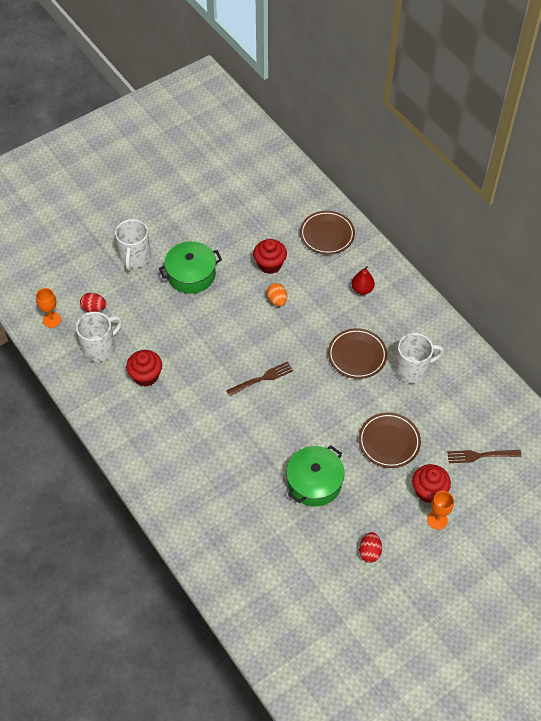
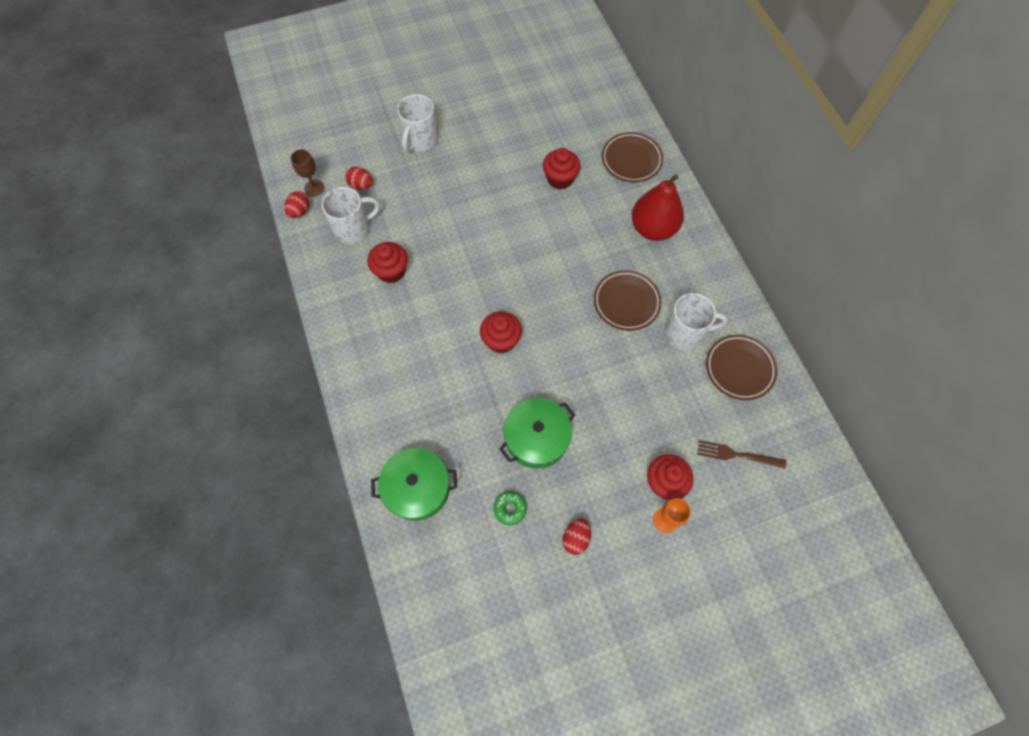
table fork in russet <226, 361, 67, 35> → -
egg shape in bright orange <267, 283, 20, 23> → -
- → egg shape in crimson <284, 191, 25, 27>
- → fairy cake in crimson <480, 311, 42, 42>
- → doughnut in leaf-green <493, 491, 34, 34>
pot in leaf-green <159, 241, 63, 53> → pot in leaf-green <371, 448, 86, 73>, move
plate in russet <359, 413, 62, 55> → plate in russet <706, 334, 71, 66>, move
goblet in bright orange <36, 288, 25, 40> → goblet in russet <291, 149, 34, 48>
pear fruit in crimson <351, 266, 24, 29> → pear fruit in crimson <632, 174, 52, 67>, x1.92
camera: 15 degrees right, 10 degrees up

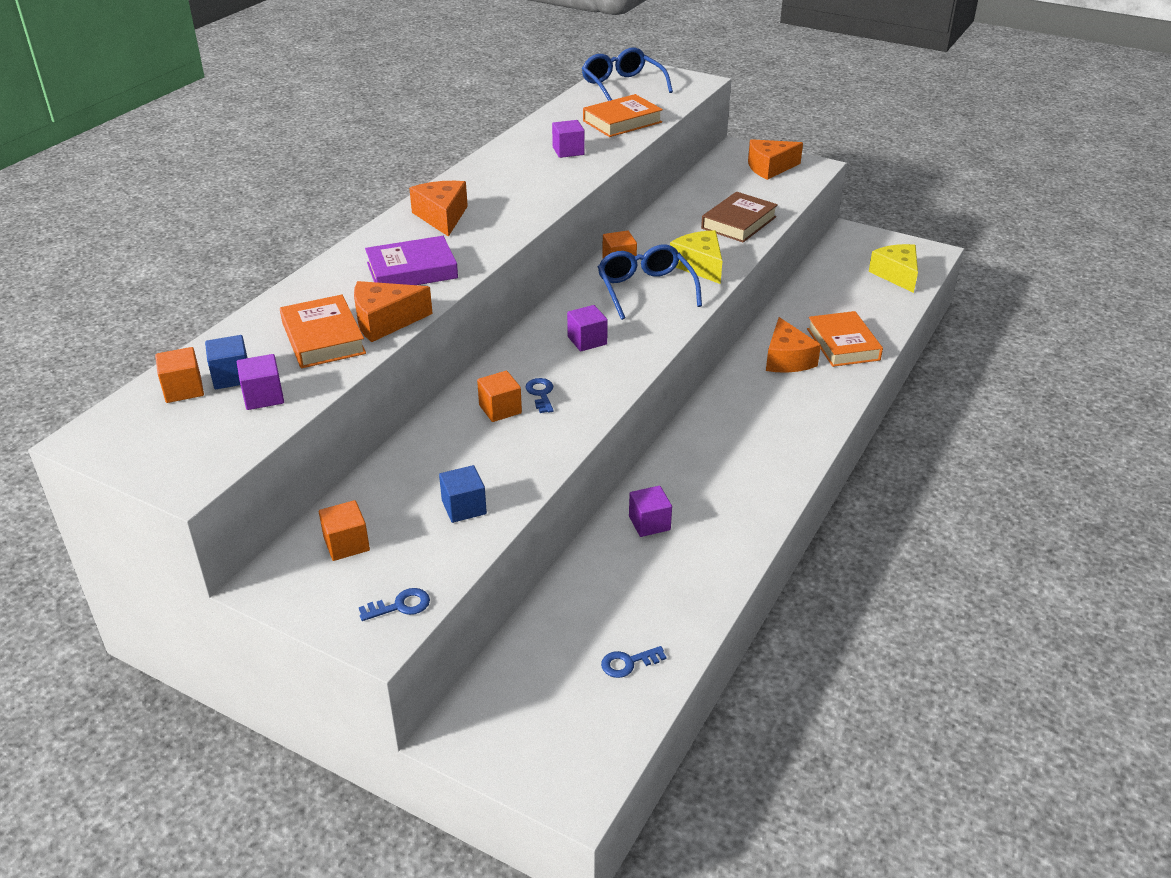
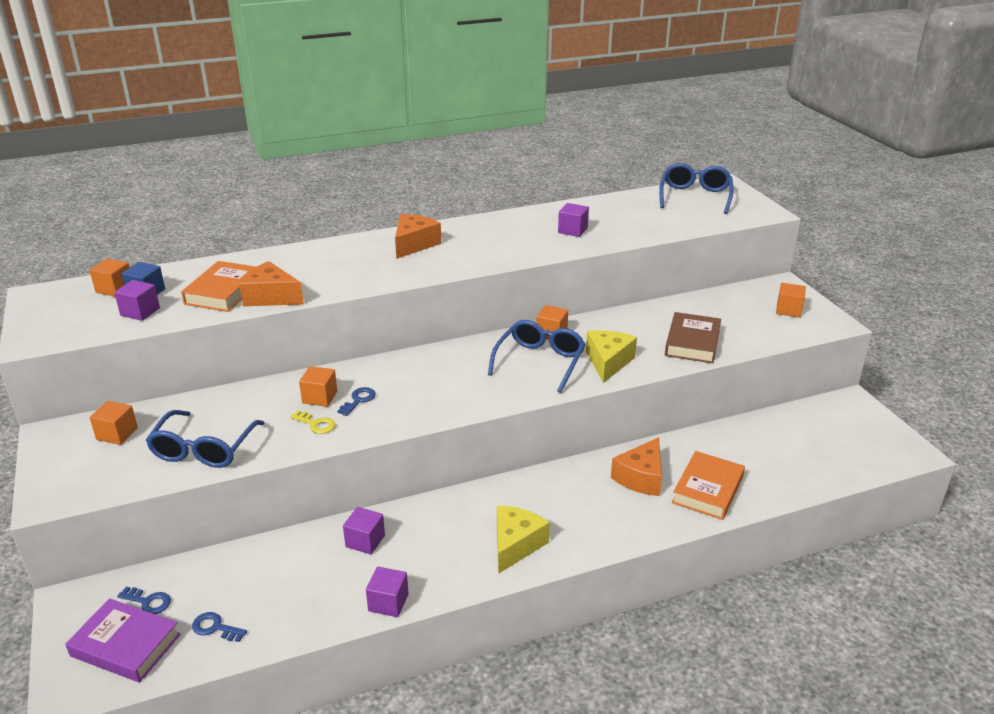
book in bright orange <583, 94, 80, 43> → -
- → latchkey in bright yellow <290, 410, 45, 24>
latchkey in cobalt <359, 588, 71, 33> → latchkey in cobalt <117, 587, 54, 27>, move
book in violet <365, 236, 93, 49> → book in violet <65, 598, 116, 85>, move
cube in violet <567, 305, 41, 46> → cube in violet <366, 567, 43, 50>, move
cheese in bright yellow <869, 244, 49, 49> → cheese in bright yellow <497, 506, 53, 68>, move
cube in cobalt <439, 465, 48, 58> → glasses in cobalt <146, 410, 118, 58>
cheese in bright orange <748, 139, 55, 41> → cube in bright orange <776, 283, 30, 34>
book in russet <701, 192, 77, 50> → book in russet <665, 312, 56, 51>, 60 degrees counterclockwise
camera: 40 degrees right, 5 degrees down

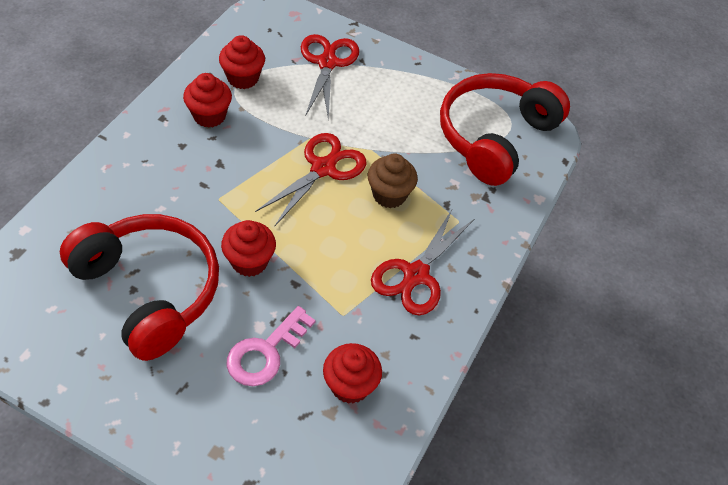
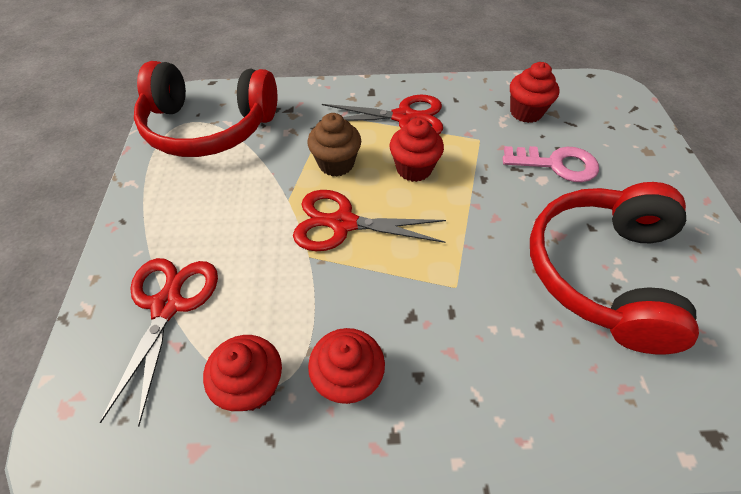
fairy cake in crimson <221, 220, 55, 57> → fairy cake in crimson <389, 118, 55, 64>, move
scissors in crimson <301, 34, 58, 86> → scissors in crimson <100, 258, 118, 169>, 120 degrees clockwise
camera: 115 degrees left, 0 degrees up

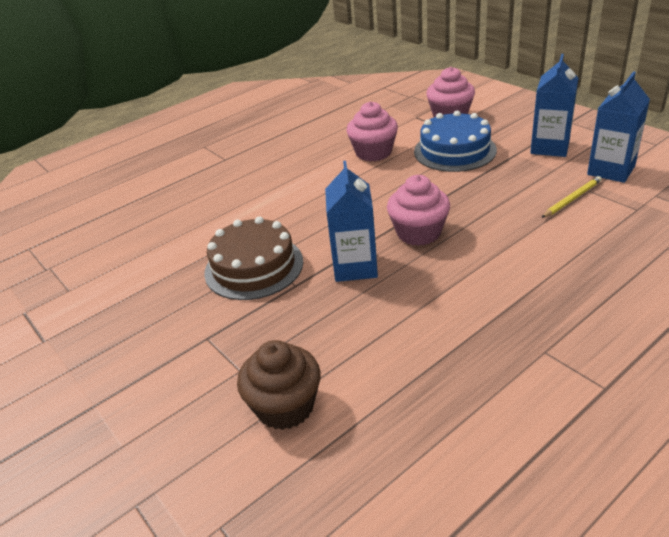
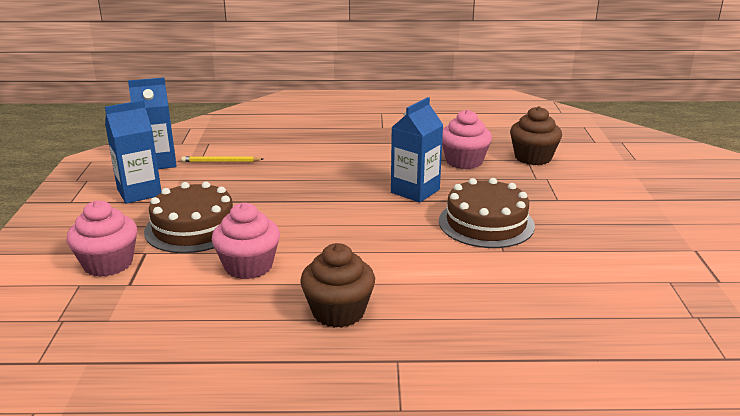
- → fairy cake in russet <300, 243, 75, 85>
fairy cake in rose-pink <387, 175, 63, 71> → fairy cake in rose-pink <442, 109, 50, 60>, move
gateau in cobalt <414, 111, 83, 61> → gateau in russet <144, 182, 89, 71>
camera: 145 degrees left, 10 degrees down

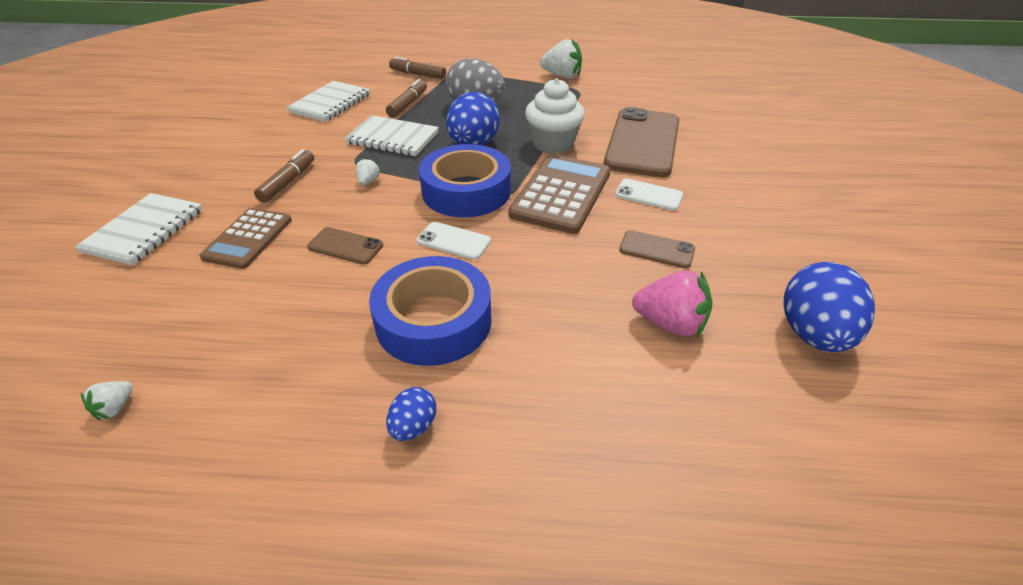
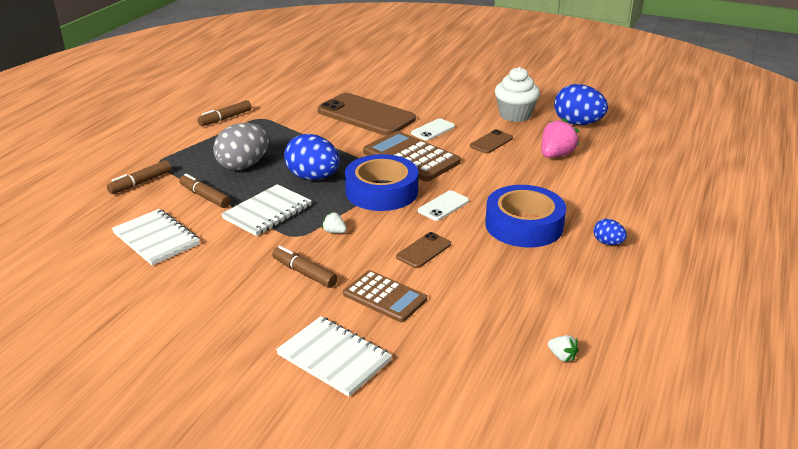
fairy cake in white <525, 78, 60, 76> → fairy cake in white <495, 67, 45, 55>, move
berry in white <540, 38, 42, 40> → marker in russet <197, 100, 55, 26>
camera: 70 degrees left, 10 degrees down

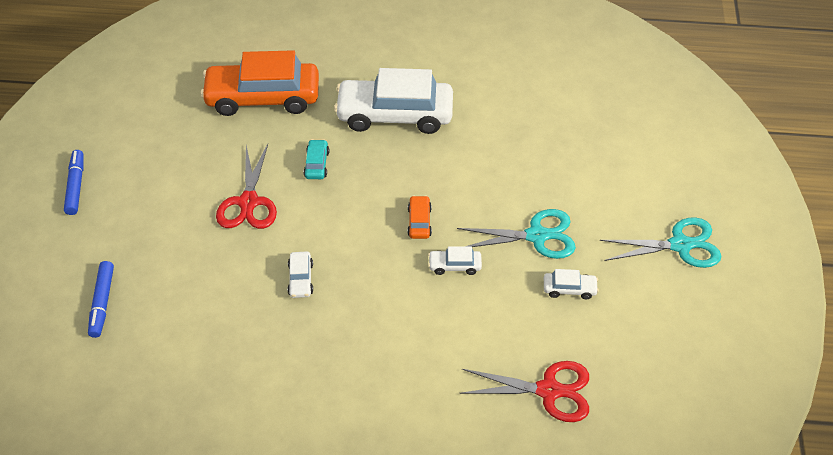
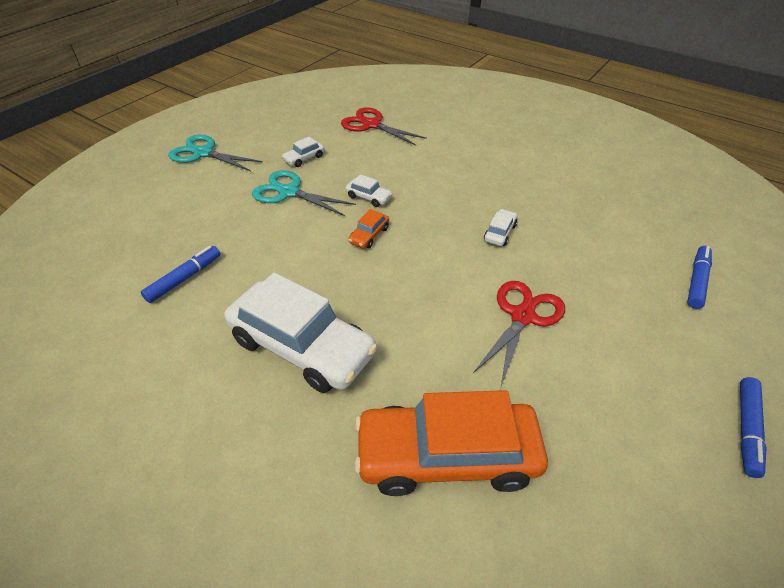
automobile in turquoise <304, 139, 25, 40> → -
- → marker in cobalt <141, 246, 79, 57>
automobile in bright orange <200, 50, 119, 66> → automobile in bright orange <354, 390, 194, 106>, 150 degrees clockwise
automobile in white <544, 269, 55, 30> → automobile in white <282, 137, 43, 30>, 75 degrees counterclockwise
camera: 150 degrees left, 5 degrees down

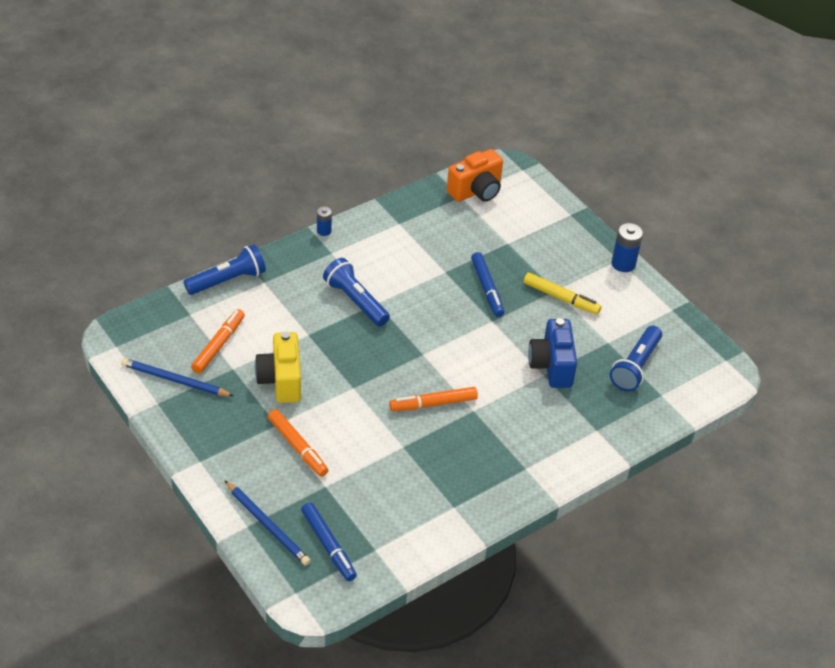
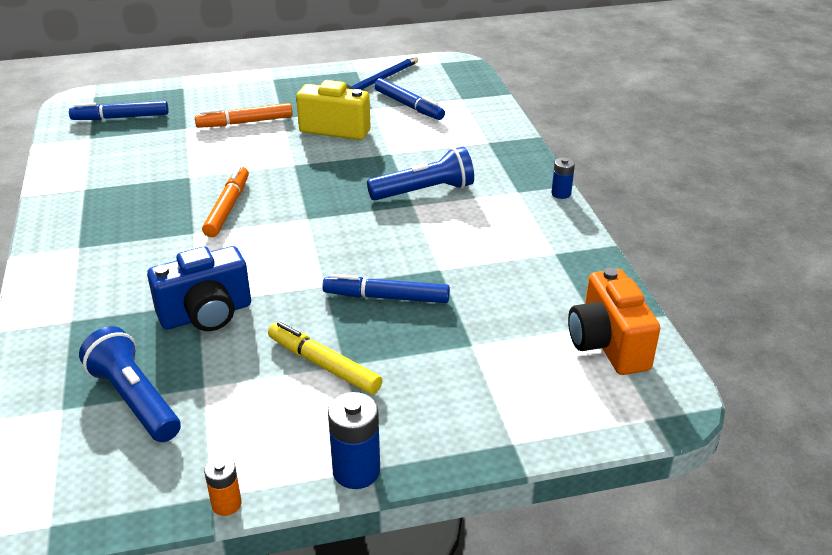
flashlight in cobalt <184, 244, 82, 51> → -
pencil in cobalt <225, 480, 86, 86> → -
- → power cell in bright orange <204, 457, 38, 59>
marker in bright orange <191, 309, 54, 64> → marker in cobalt <374, 78, 71, 42>
marker in bright yellow <524, 272, 78, 43> → marker in bright yellow <268, 322, 114, 73>, 75 degrees clockwise
camera in cobalt <528, 318, 49, 70> → camera in cobalt <147, 246, 104, 85>, 135 degrees clockwise
camera: 115 degrees right, 10 degrees down

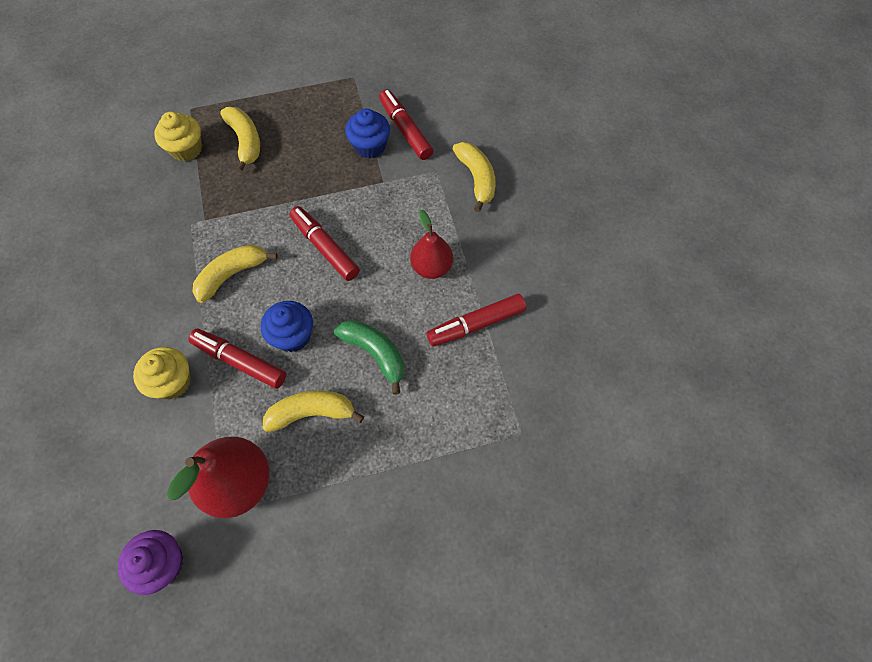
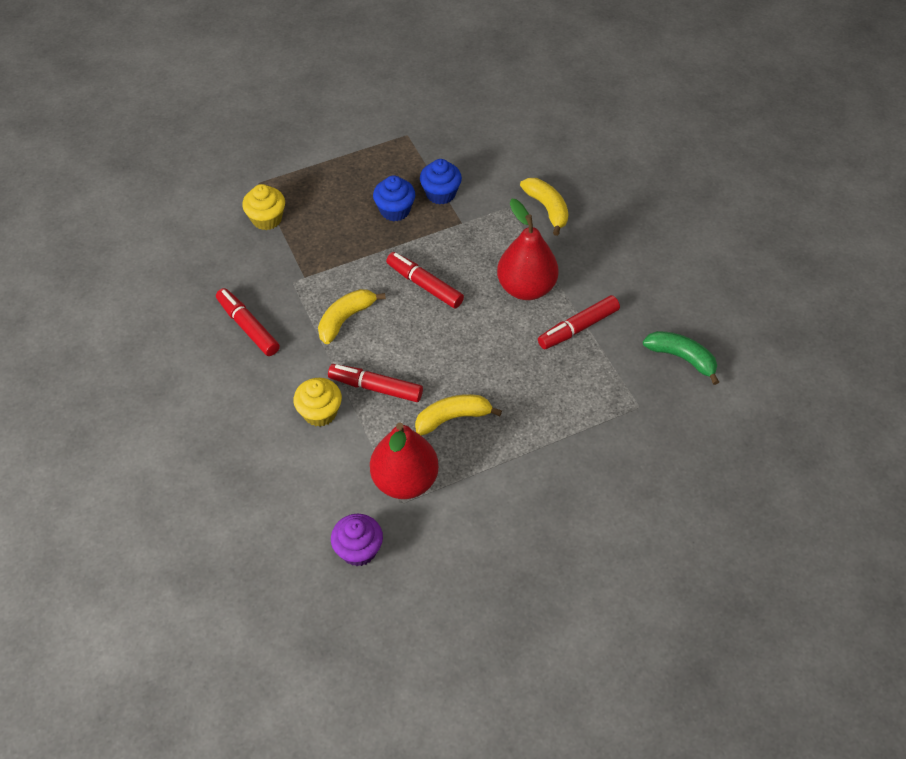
banana in bright yellow <220, 107, 40, 65> → -
fairy cake in cobalt <261, 301, 52, 51> → fairy cake in cobalt <373, 175, 42, 47>, move
banana in leaf-green <334, 320, 70, 75> → banana in leaf-green <643, 331, 76, 54>, move
marker in crimson <379, 89, 55, 71> → marker in crimson <216, 288, 64, 68>, move
pear fruit in crimson <410, 210, 43, 69> → pear fruit in crimson <497, 198, 62, 102>, x1.56
camera: 10 degrees left, 10 degrees down

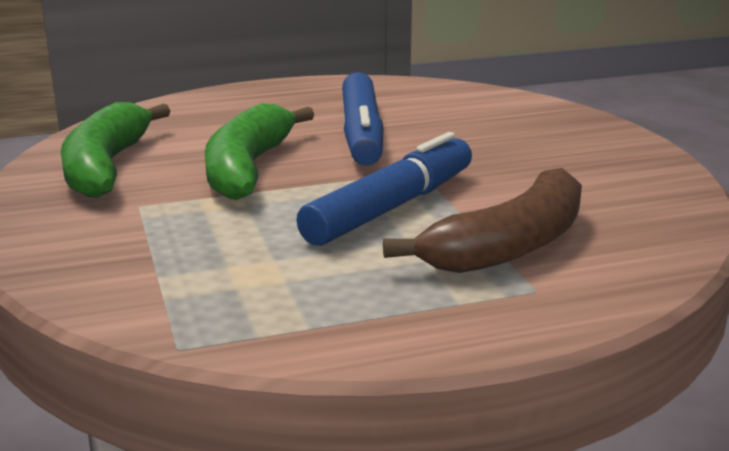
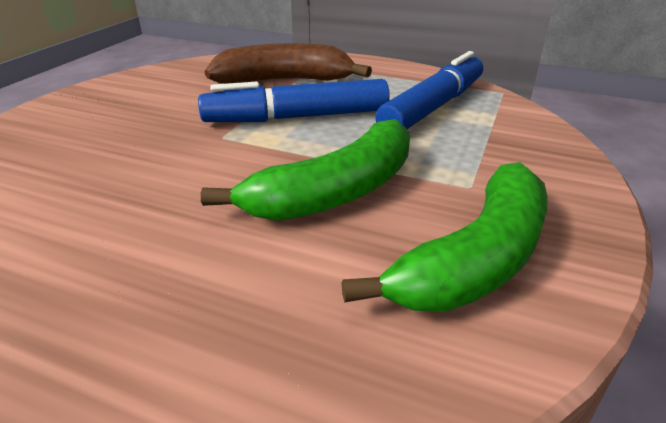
marker in cobalt <342, 72, 41, 94> → marker in cobalt <375, 51, 108, 78>, move
camera: 140 degrees left, 10 degrees up

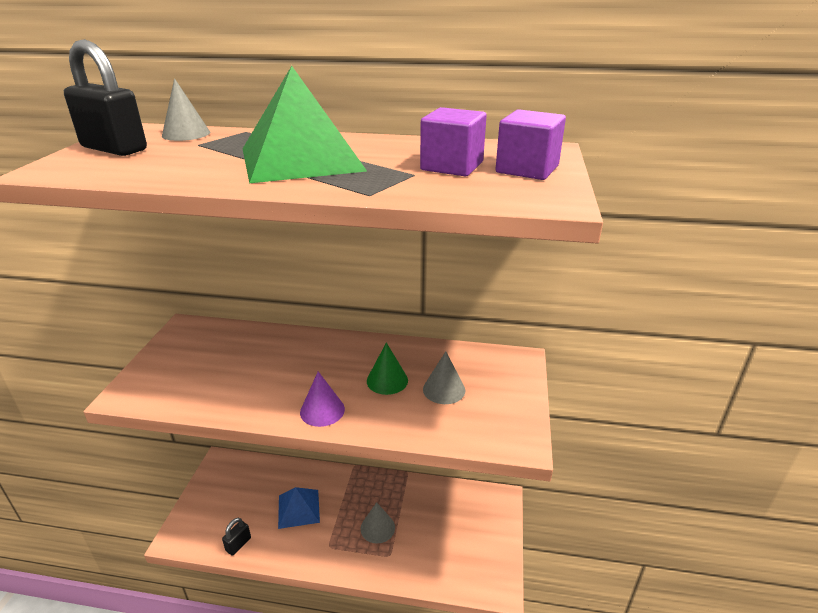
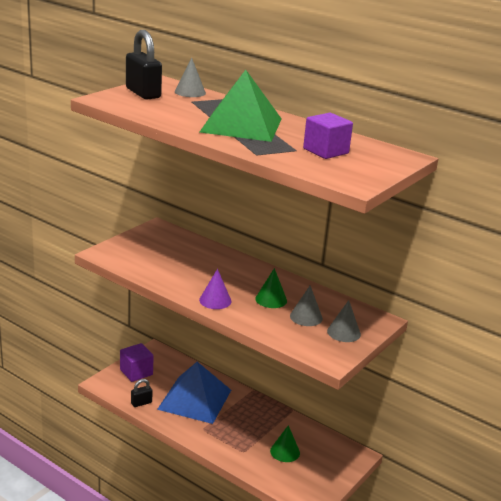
- → solid cone in leaf-green <270, 425, 30, 37>
solid cone in grey <361, 502, 34, 42> → solid cone in grey <327, 300, 34, 42>, move
cube in violet <495, 109, 71, 71> → cube in violet <120, 343, 34, 39>, move
pyramid shape in cobalt <278, 487, 42, 42> → pyramid shape in cobalt <157, 362, 74, 62>, x1.74
camera: 25 degrees right, 5 degrees down

